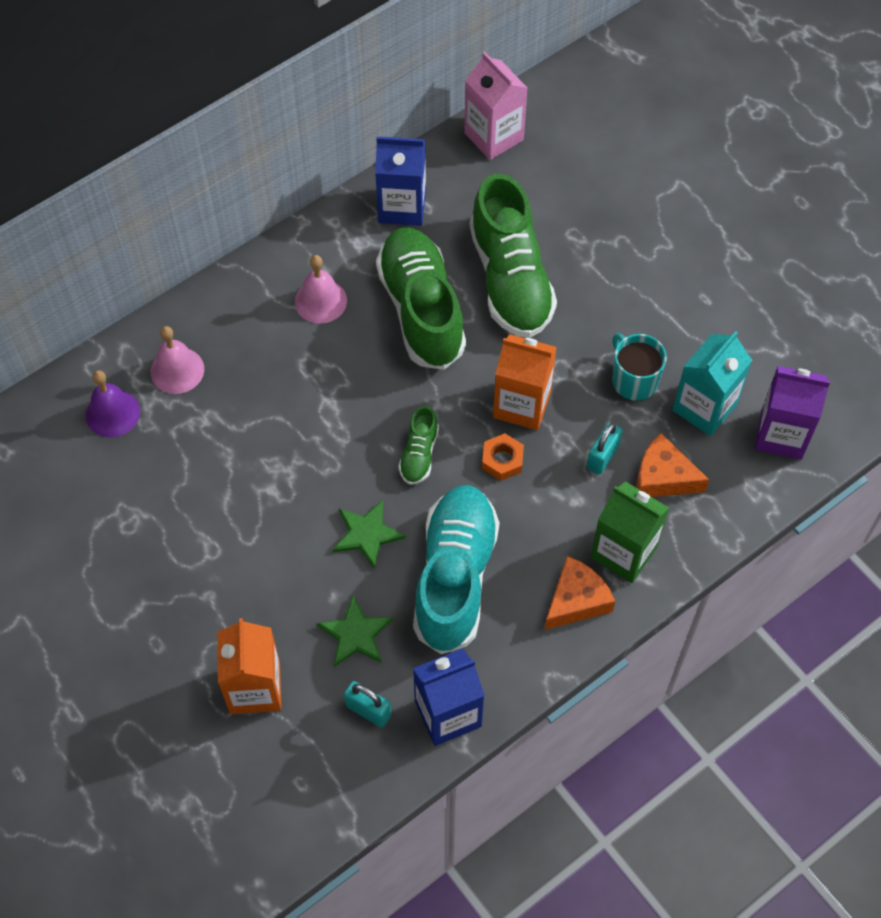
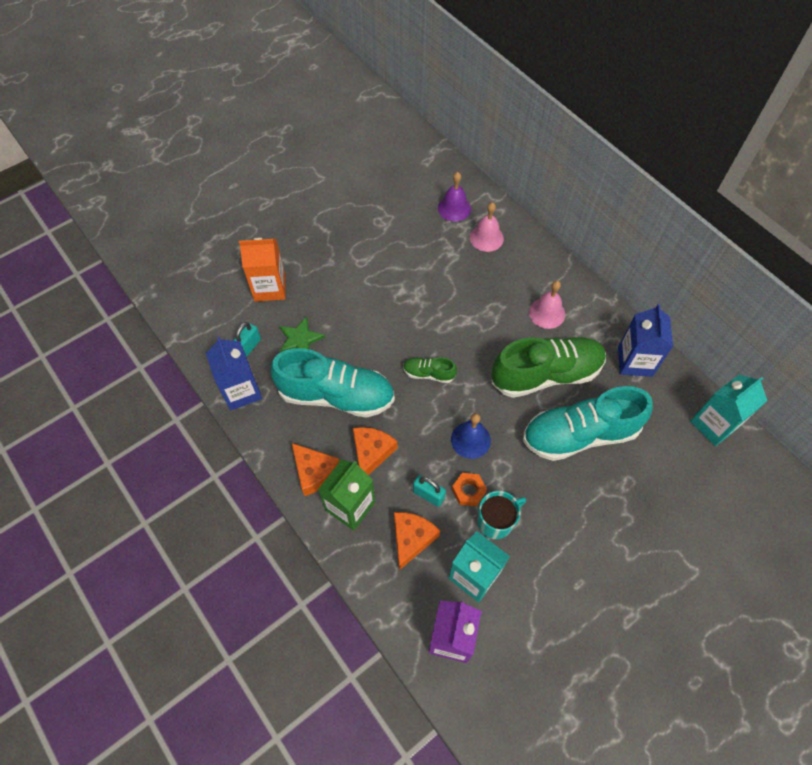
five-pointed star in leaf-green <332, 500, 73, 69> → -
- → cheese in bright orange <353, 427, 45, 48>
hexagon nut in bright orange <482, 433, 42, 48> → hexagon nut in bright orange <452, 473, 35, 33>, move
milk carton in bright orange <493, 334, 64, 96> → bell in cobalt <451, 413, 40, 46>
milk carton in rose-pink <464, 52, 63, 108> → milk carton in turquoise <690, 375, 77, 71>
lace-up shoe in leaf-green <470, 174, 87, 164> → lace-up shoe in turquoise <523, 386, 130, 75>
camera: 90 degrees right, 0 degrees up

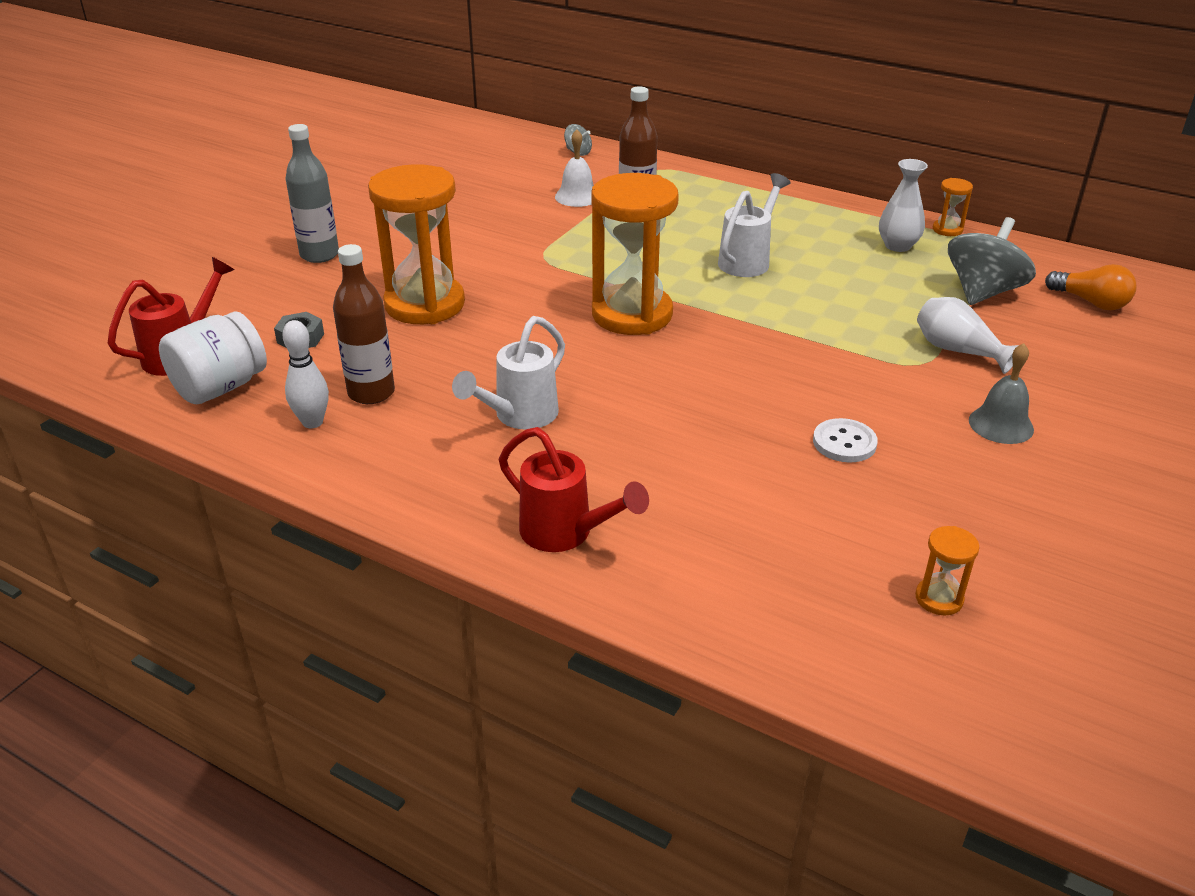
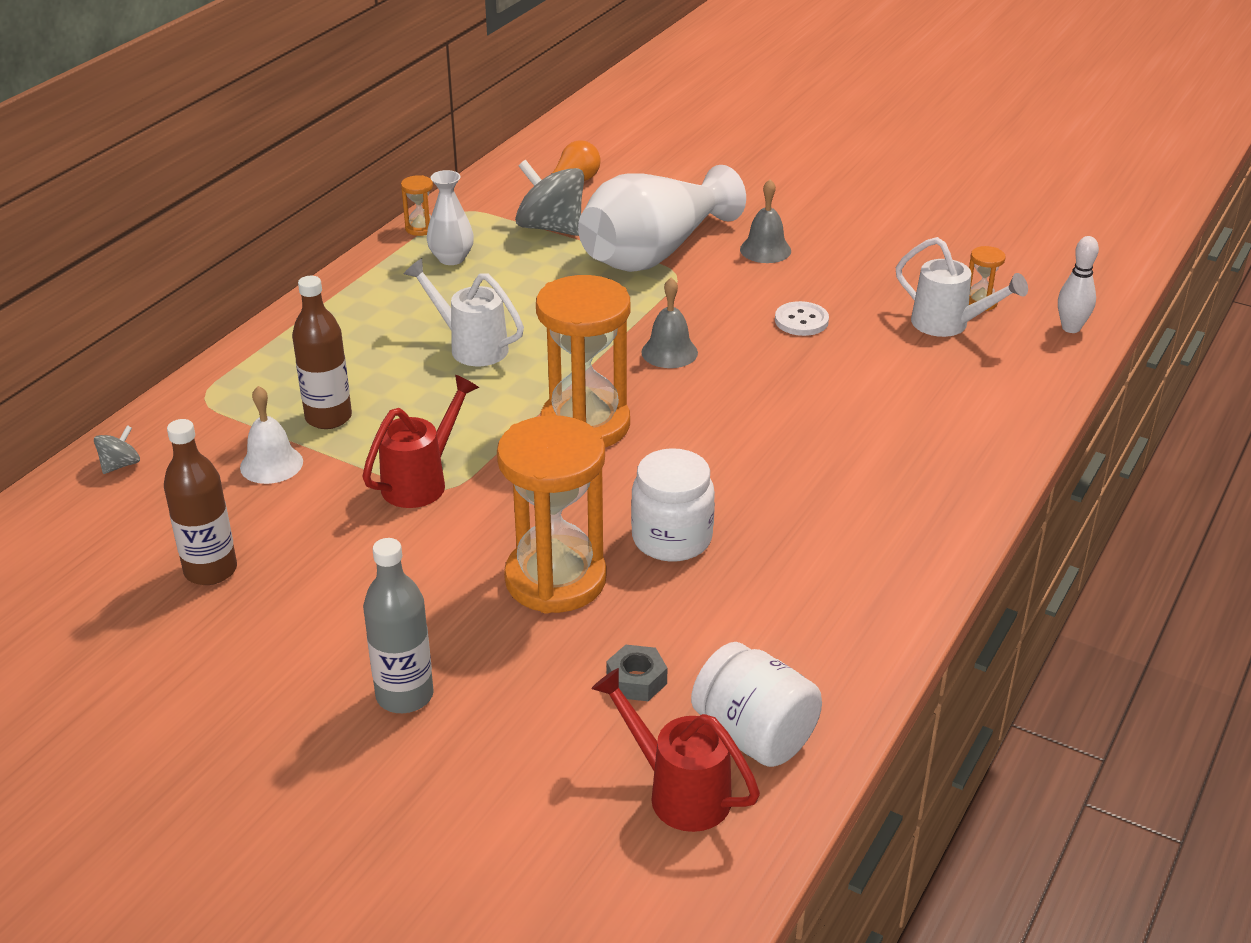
- → jar in white <631, 448, 84, 114>
- → bell in grey <641, 277, 57, 91>
tenpin in white <283, 320, 46, 108> → tenpin in white <1058, 236, 41, 97>, move
drink bottle in russet <333, 244, 62, 160> → drink bottle in russet <164, 419, 73, 166>, move
watering pot in white <452, 316, 113, 113> → watering pot in white <896, 237, 132, 100>, move
watering pot in crimson <499, 427, 150, 125> → watering pot in crimson <362, 375, 117, 133>, move
tall vase in white <917, 297, 102, 77> → tall vase in white <578, 165, 168, 107>, x2.04
camera: 90 degrees left, 0 degrees up

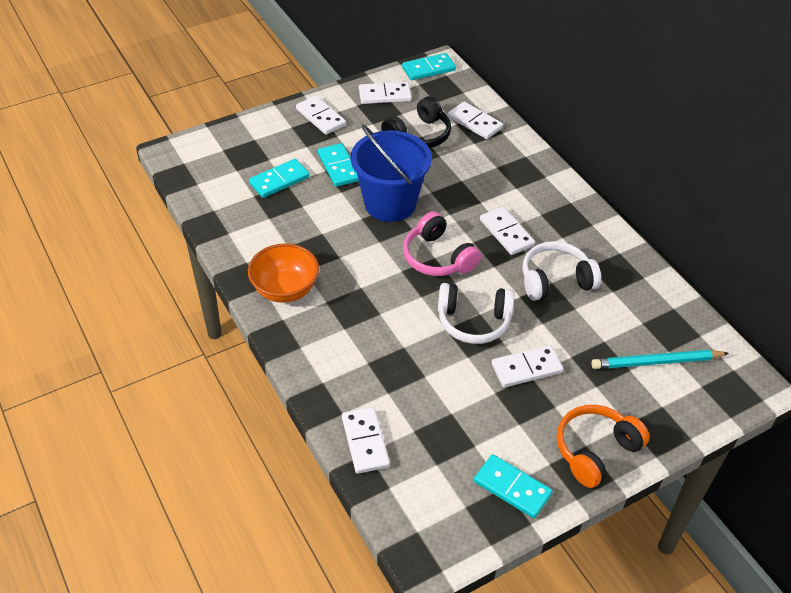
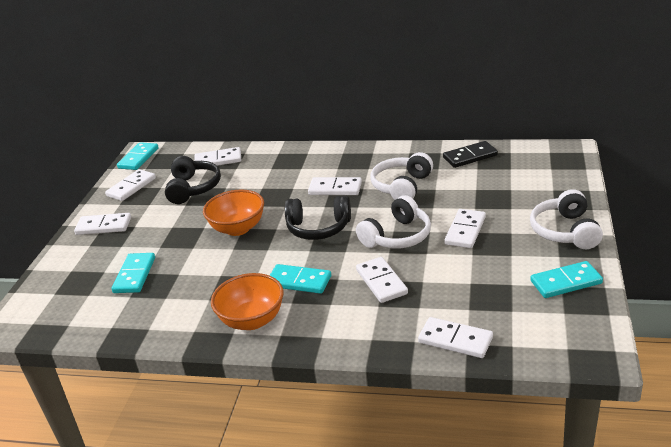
pencil in turquoise <591, 350, 138, 19> → -
- → domino tile in white <356, 257, 52, 46>
- → domino tile in ebony <443, 141, 55, 27>
domino tile in turquoise <318, 143, 41, 44> → domino tile in turquoise <269, 264, 62, 30>, move
bucket in cobalt <351, 125, 81, 97> → deep dish in bright orange <203, 190, 61, 46>
headset in rose-pink <403, 211, 78, 65> → headset in ebony <285, 195, 66, 45>
headset in bright orange <557, 405, 93, 83> → headset in white <530, 189, 73, 60>
camera: 45 degrees left, 15 degrees down

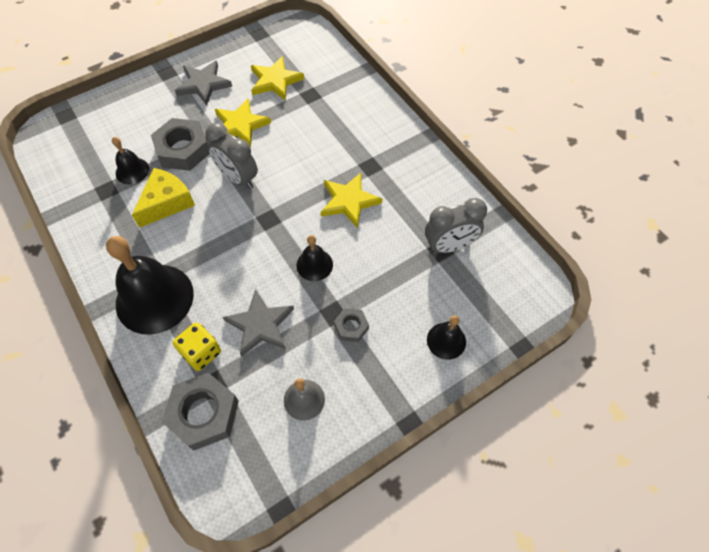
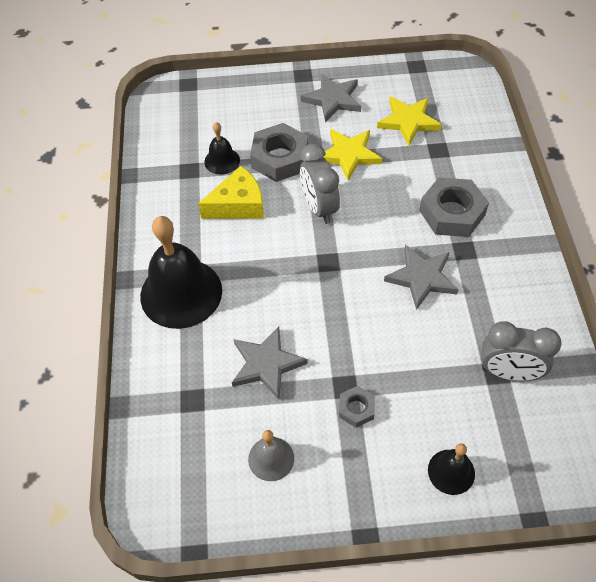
die in bright yellow <173, 322, 48, 49> → -
bell in ebony <297, 235, 36, 46> → -
hexagon nut in grey <162, 373, 77, 77> → hexagon nut in grey <419, 178, 70, 59>, move
five-pointed star in bright yellow <321, 173, 61, 55> → five-pointed star in grey <384, 245, 75, 65>
camera: 30 degrees right, 5 degrees down

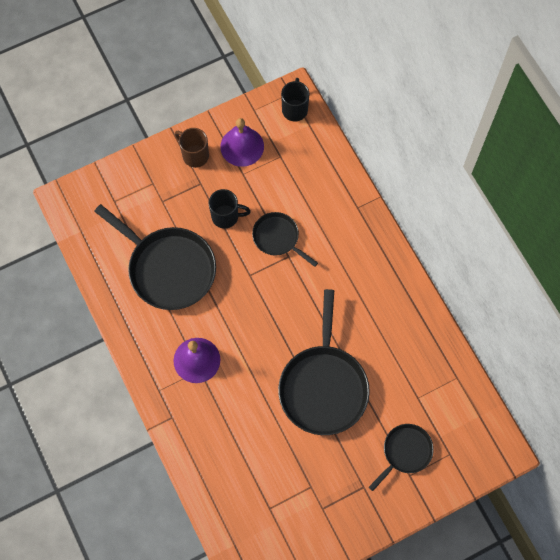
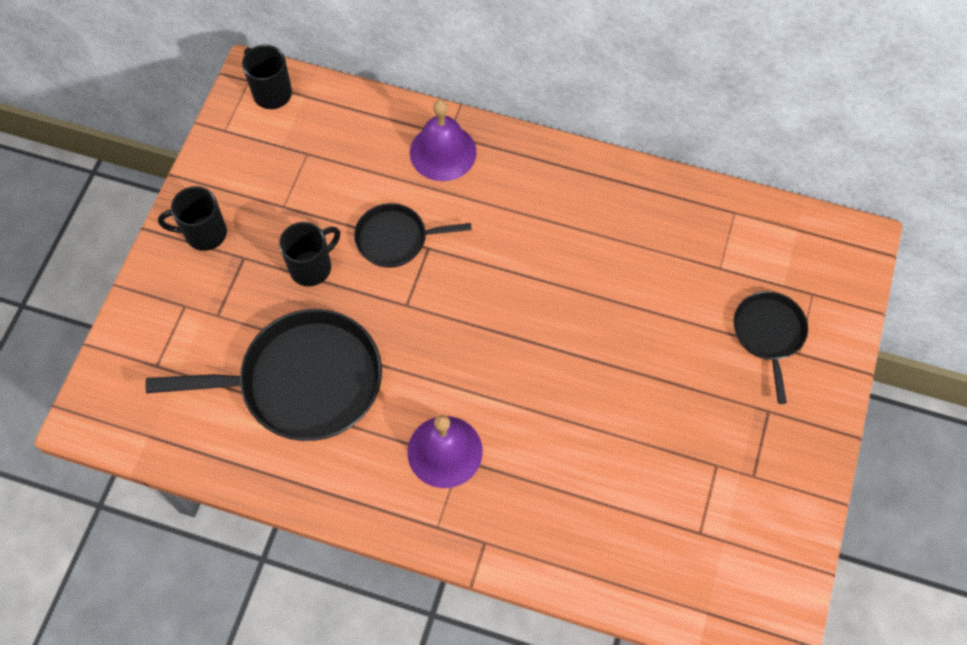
pan in ebony <278, 289, 92, 146> → -
bell in violet <220, 118, 44, 49> → bell in violet <410, 100, 67, 81>, move
mug in russet <175, 128, 34, 40> → mug in ebony <158, 186, 69, 65>
camera: 45 degrees left, 5 degrees down

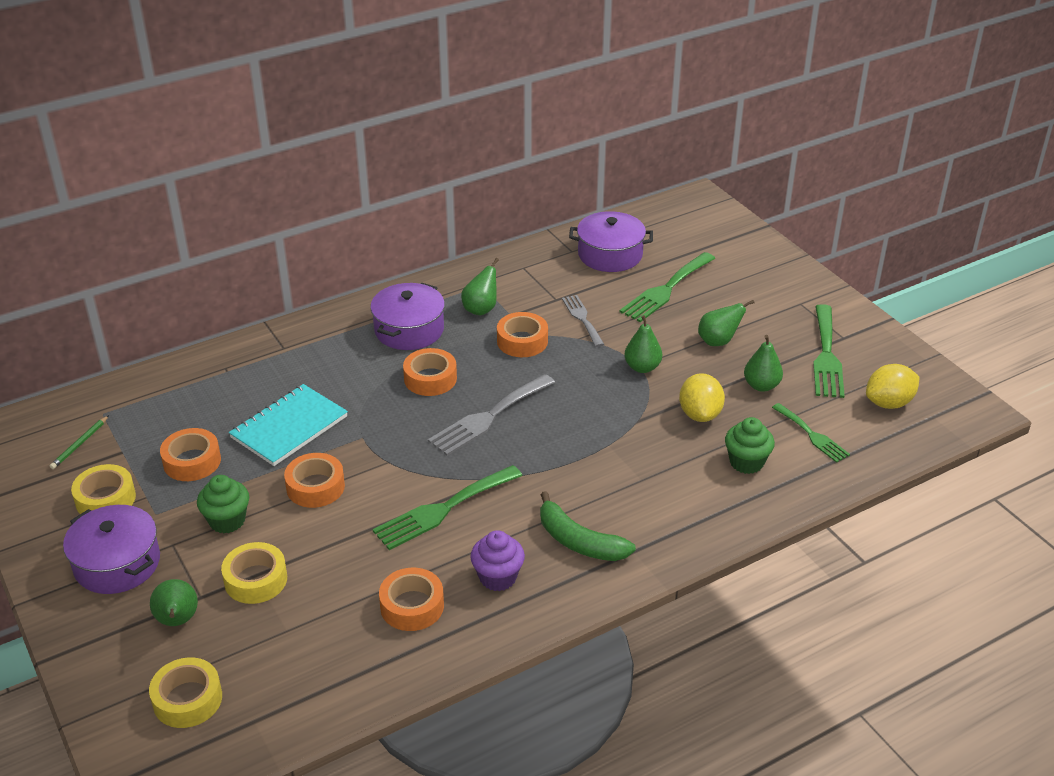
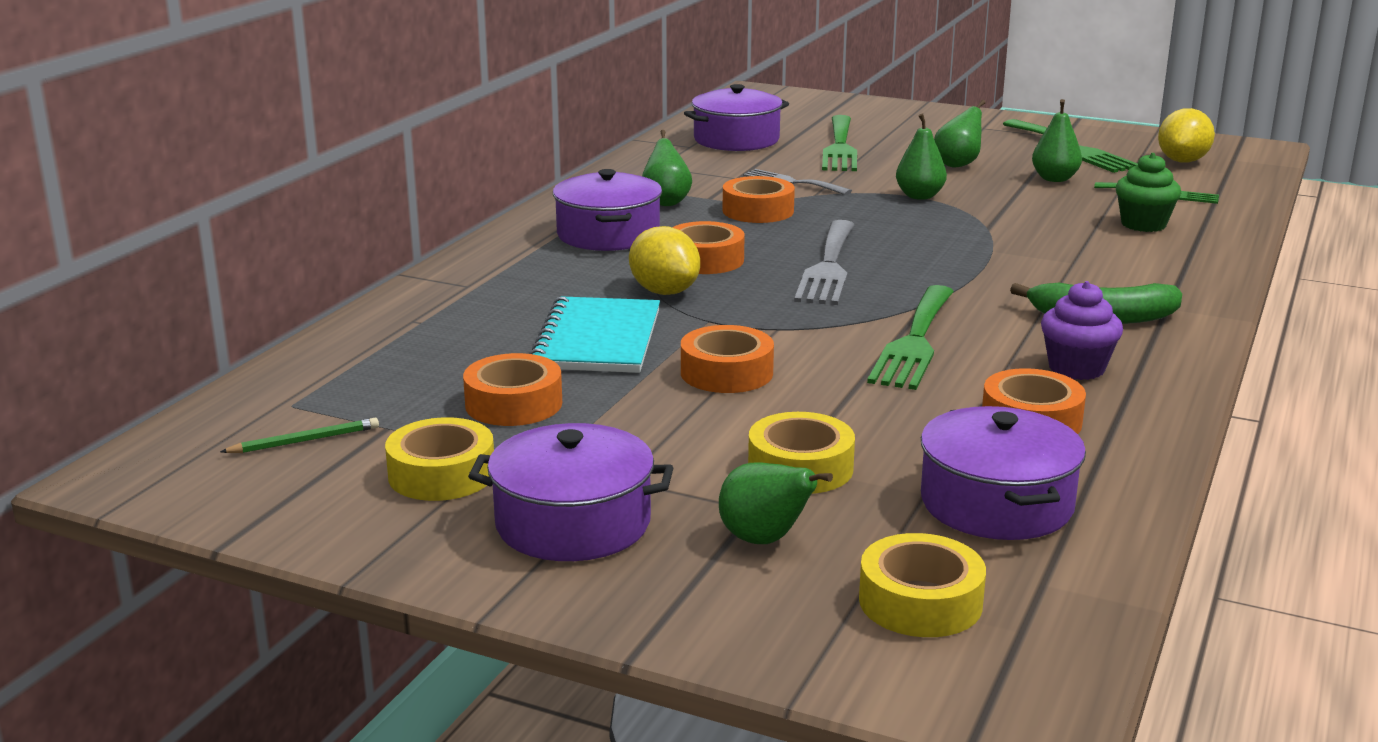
fairy cake in leaf-green <197, 475, 52, 58> → -
- → pot in violet <921, 406, 165, 134>
citrus fruit in bright yellow <679, 373, 46, 49> → citrus fruit in bright yellow <629, 226, 71, 69>, move
pencil in leaf-green <50, 415, 59, 54> → pencil in leaf-green <220, 418, 159, 35>, 105 degrees counterclockwise
camera: 35 degrees left, 15 degrees down

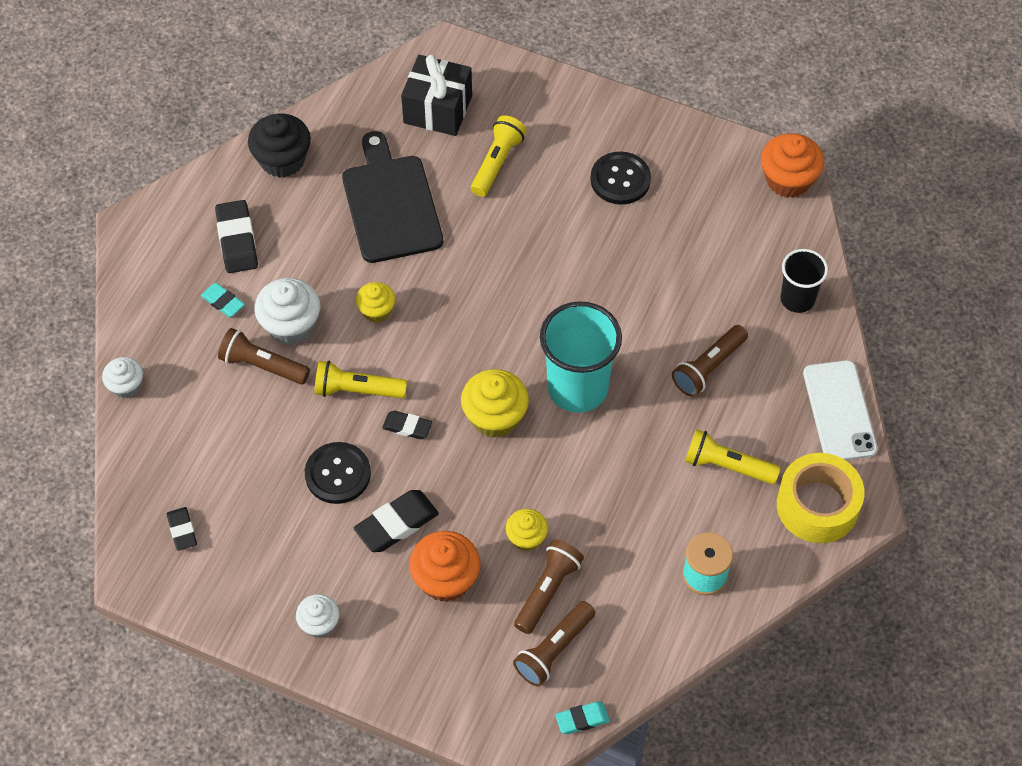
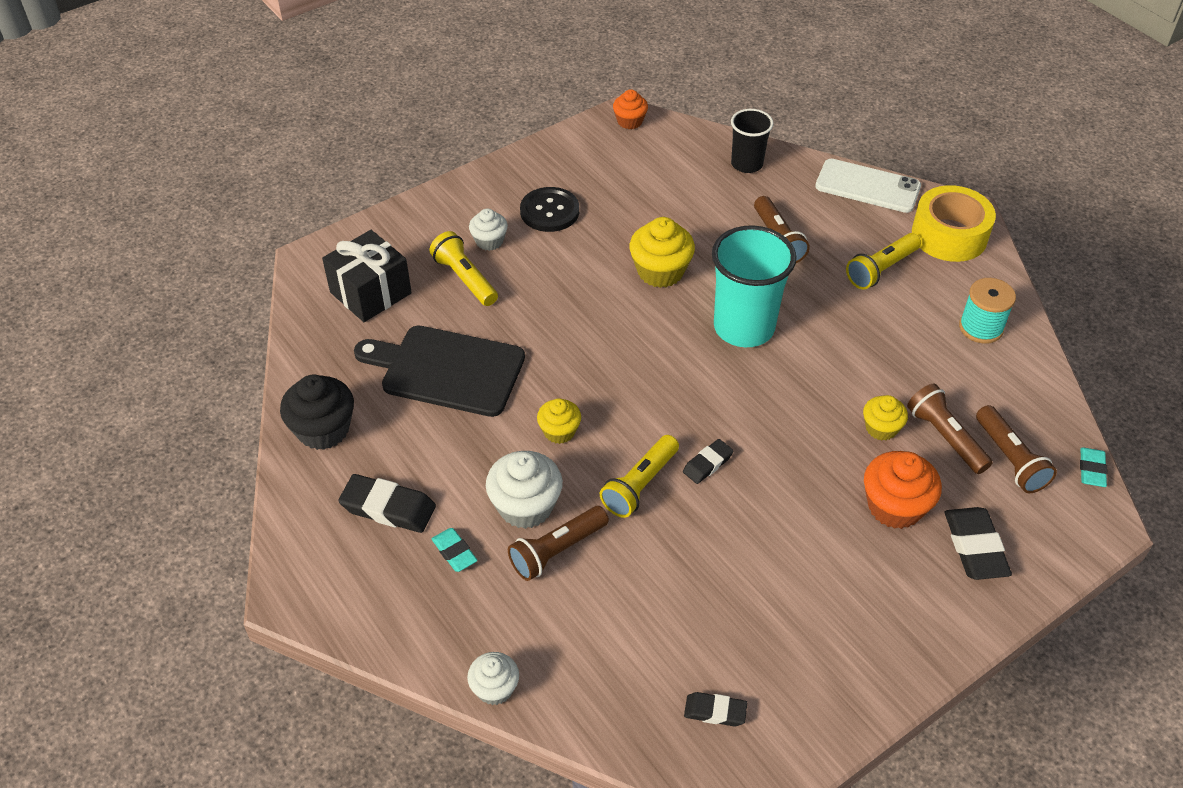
shirt button in ebony <305, 442, 66, 62> → -
fairy cake in white <296, 594, 43, 44> → fairy cake in white <469, 209, 39, 42>, move
pencil eraser in ebony <354, 490, 85, 62> → pencil eraser in ebony <945, 507, 67, 73>, move
fairy cake in bright yellow <461, 369, 68, 69> → fairy cake in bright yellow <629, 217, 66, 71>, move
pencil eraser in turquoise <201, 283, 44, 34> → pencil eraser in turquoise <432, 528, 46, 44>, 75 degrees clockwise
fairy cake in bright orange <761, 133, 63, 65> → fairy cake in bright orange <613, 89, 35, 40>, x0.61
camera: 60 degrees left, 10 degrees down

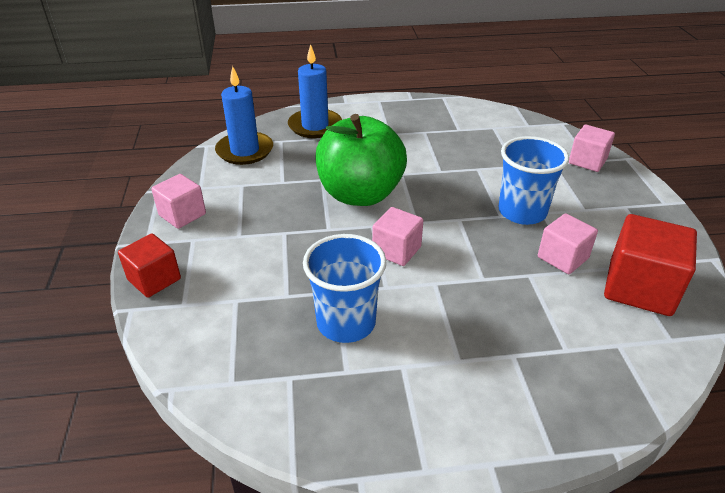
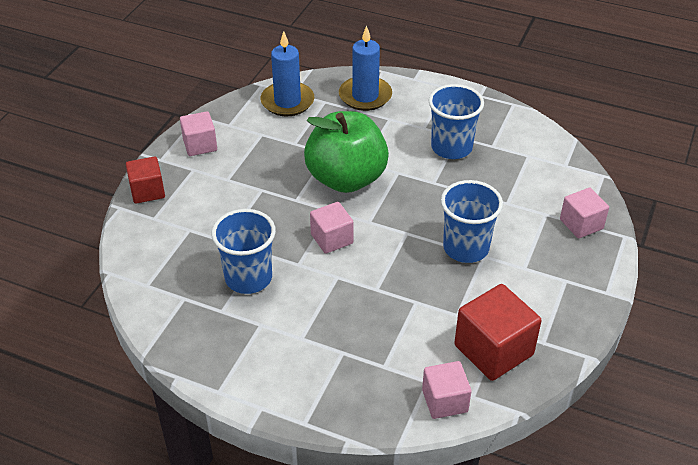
- → beaker in cobalt <428, 84, 56, 75>
cube in rose-pink <538, 213, 60, 61> → cube in rose-pink <422, 361, 49, 58>, move
camera: 30 degrees right, 5 degrees up

